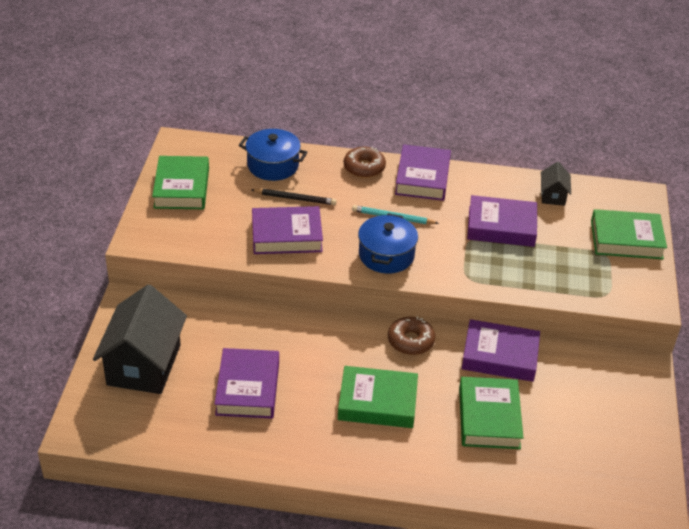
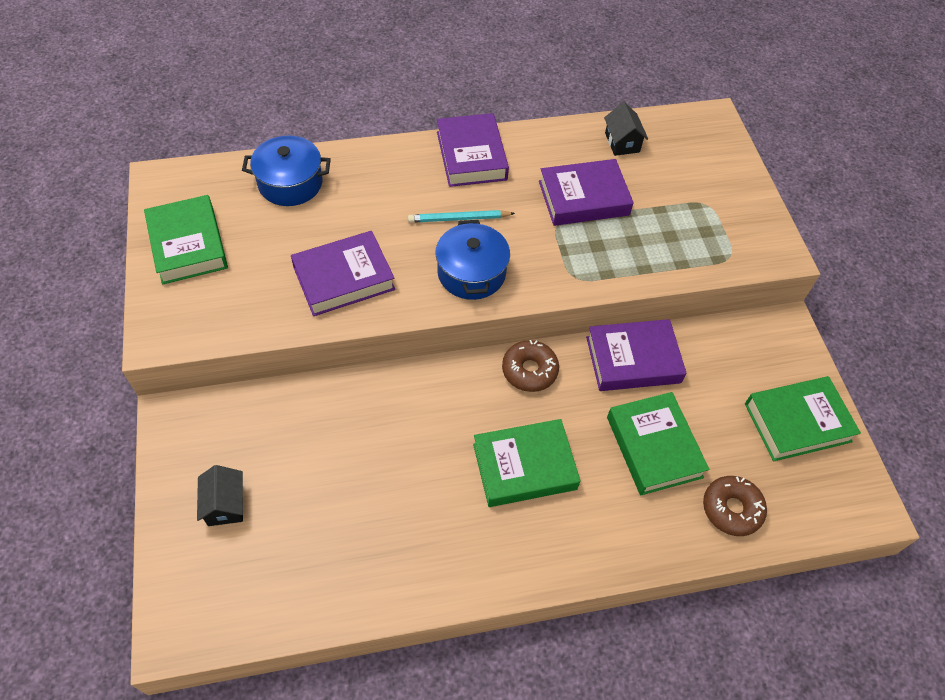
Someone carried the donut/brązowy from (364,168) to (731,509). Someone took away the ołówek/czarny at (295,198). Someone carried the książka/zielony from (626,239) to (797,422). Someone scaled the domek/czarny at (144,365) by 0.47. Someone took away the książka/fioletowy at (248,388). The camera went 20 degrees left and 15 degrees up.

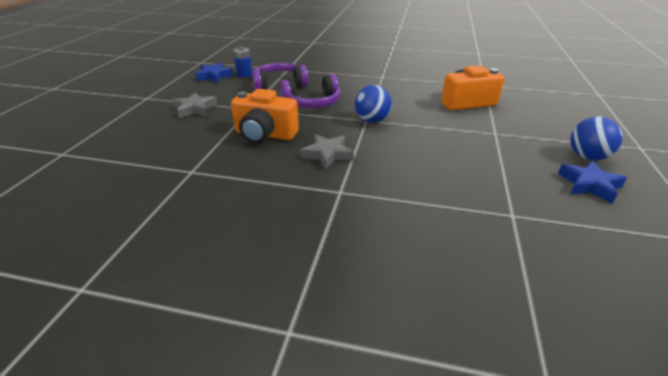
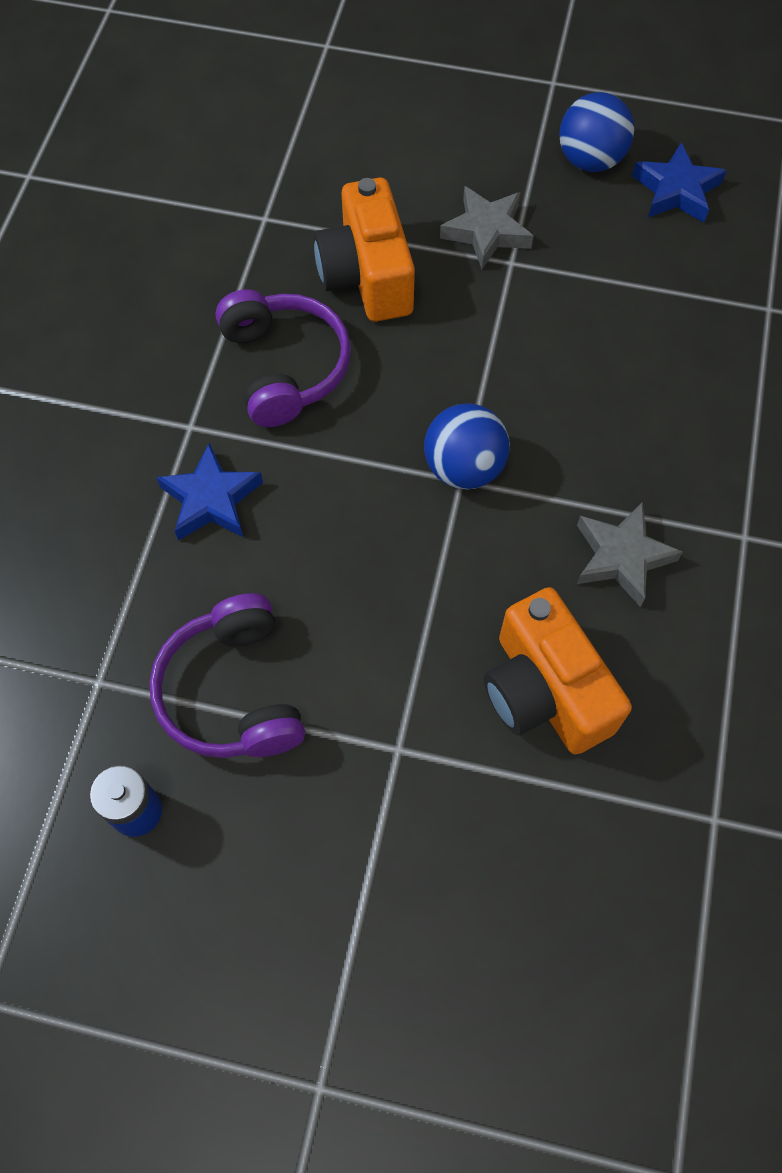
Someone carried the gwiazda/niebieski from (214,76) to (211,499). Someone carried the słuchawki/fioletowy from (312,103) to (285,367). Someone rotated the aparat fotograficzny/pomarańczowy at (265,135) by 135 degrees clockwise. Someone carried the gwiazda/szary from (195,109) to (487,232). The camera went 90 degrees left and 30 degrees up.

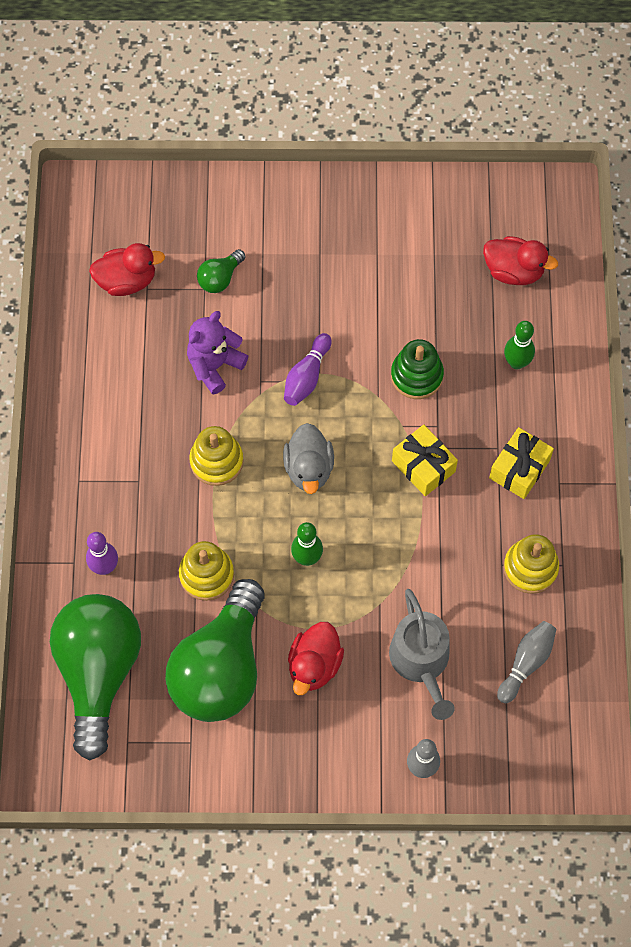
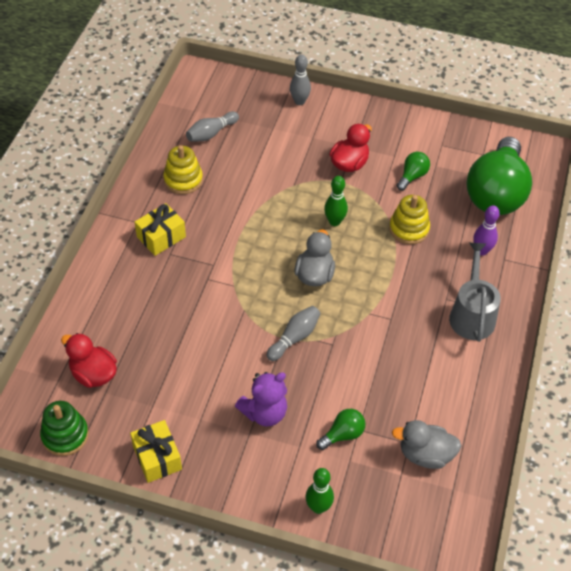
Someone repainted the kaczka/czerwony at (127,280), which became the kaczka/szary at (425,454). Someone carried the miś/fioletowy from (215,365) to (264,412). Someone carried the kręgiel/zielony from (516,362) to (318,507). Someone repainted the kręgiel/fioletowy at (306,376), which became the kręgiel/szary at (294,338). Someone carried the zabawka nakładanka/zielony from (416,375) to (65,435). Someone carried the prezent/żółty from (423,466) to (157,457). Someone took away the zabawka nakładanka/żółty at (216,461). Someone scaled the żarówka/zielony at (220,668) by 0.41. Someone carried the konewka/szary from (421,661) to (472,315). The camera went 165 degrees left and 15 degrees down.

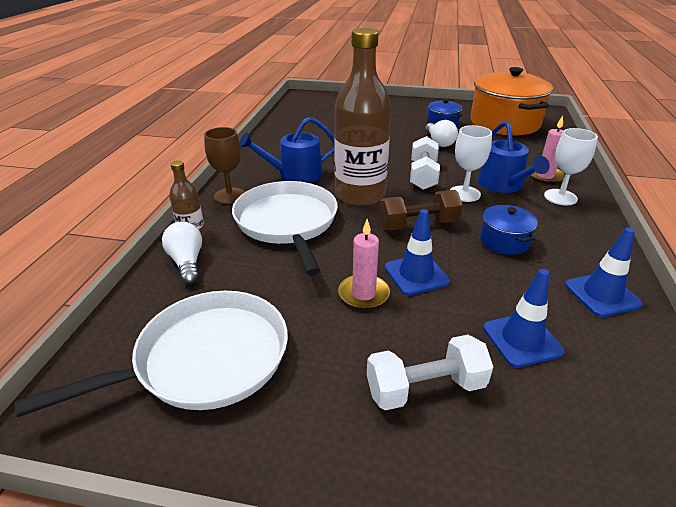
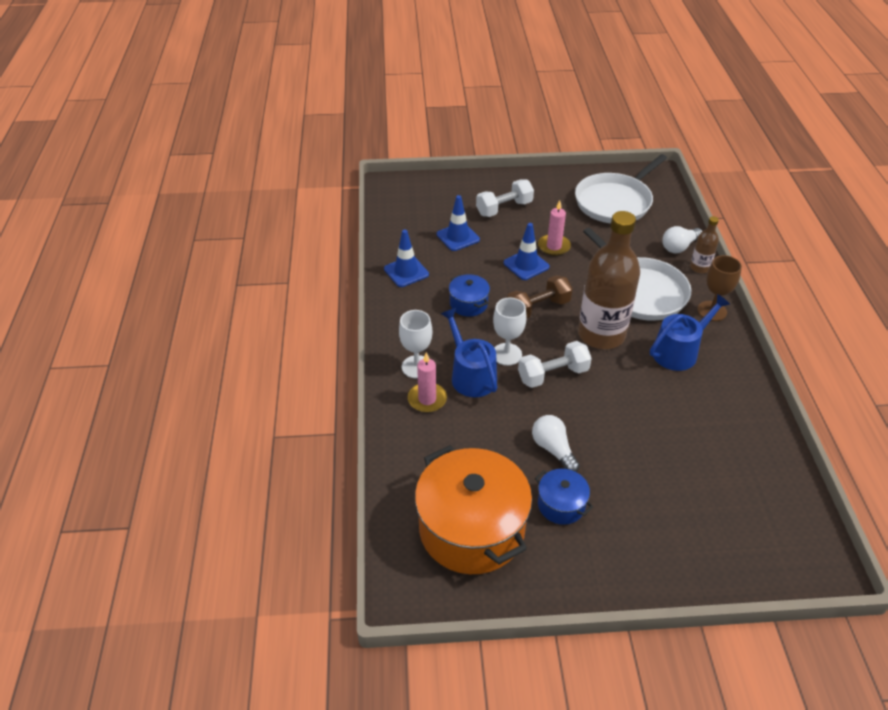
Someone rotated the hantel/biały at (423,176) by 75 degrees clockwise. Someone rotated the żarówka/biały at (187,262) by 90 degrees clockwise. The camera went 165 degrees right and 10 degrees up.

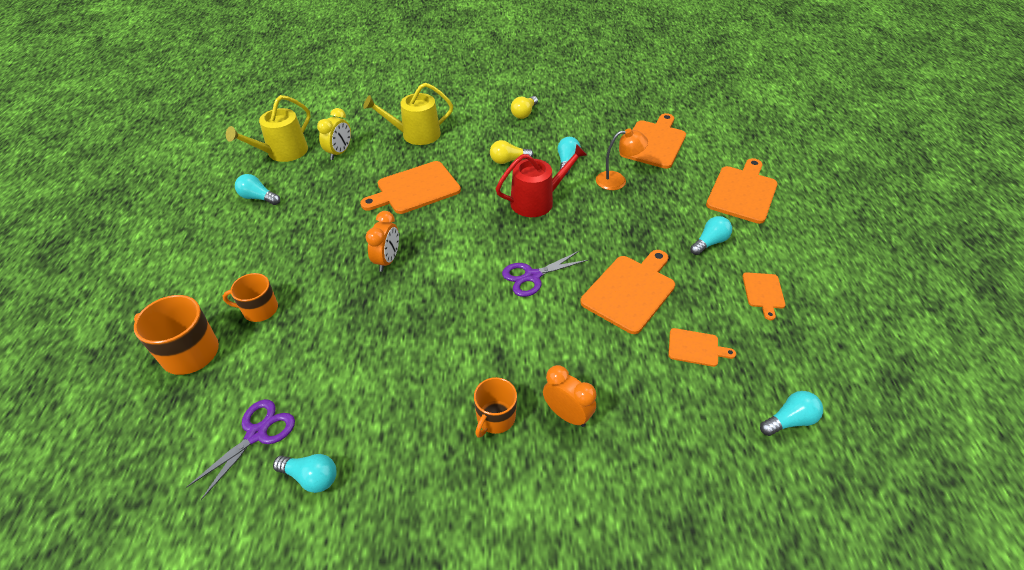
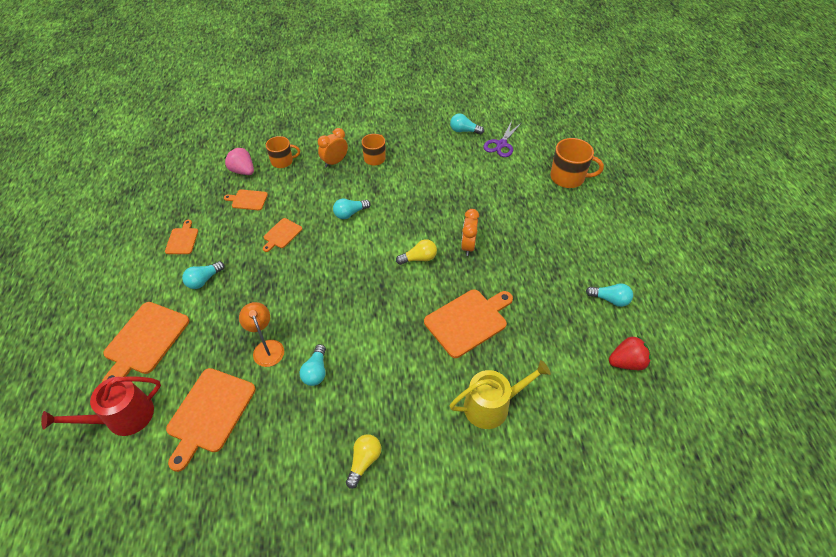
Someone swapped the konewka/żółty at (283,152) for the truskawka/czerwony at (626,362). Someone took away the budzik/żółty at (340,152). Someone rotated the lampka/pomarańczowy at (617,180) by 75 degrees clockwise. Someone carried the żarówka/żółty from (508,160) to (419,258). Someone carried the konewka/czerwony from (537,201) to (123,417). Someone scaled the deska do krojenia/pomarańczowy at (630,291) by 0.53. Someone took away the nożyczki/fioletowy at (532,276). Someone carried the kubek/pomarańczowy from (259,309) to (282,161). Someone rotated the budzik/pomarańczowy at (567,414) by 105 degrees clockwise. Someone carried the żarówka/turkusowy from (789,420) to (350,213). Someone put down the truskawka/różowy at (243,171). The camera went 175 degrees right and 5 degrees up.

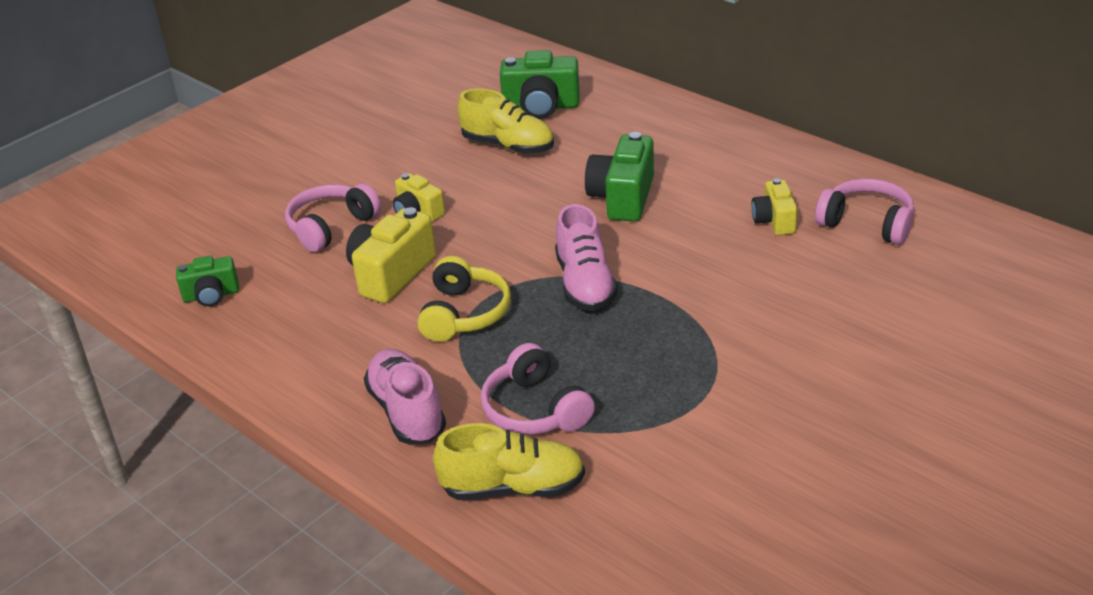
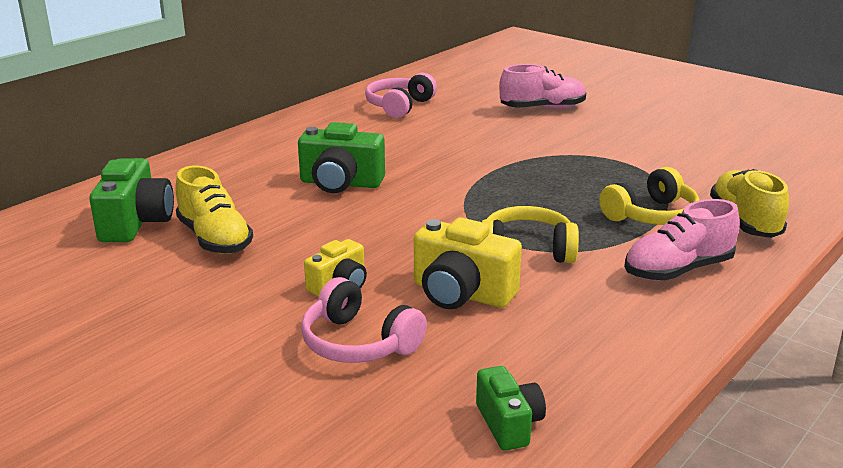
Someone rotated the but/żółty at (508,146) by 120 degrees clockwise. Someone took away the aparat fotograficzny/żółty at (774,221). Someone carried the but/różowy from (585,284) to (542,108). Someone repainted the słuchawki/różowy at (535,410), which became the słuchawki/żółty at (651,215). The camera went 95 degrees left and 10 degrees down.

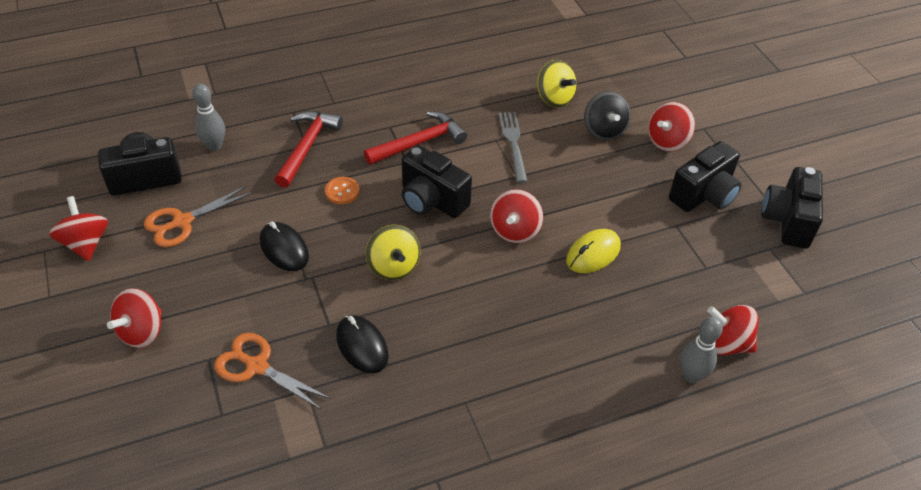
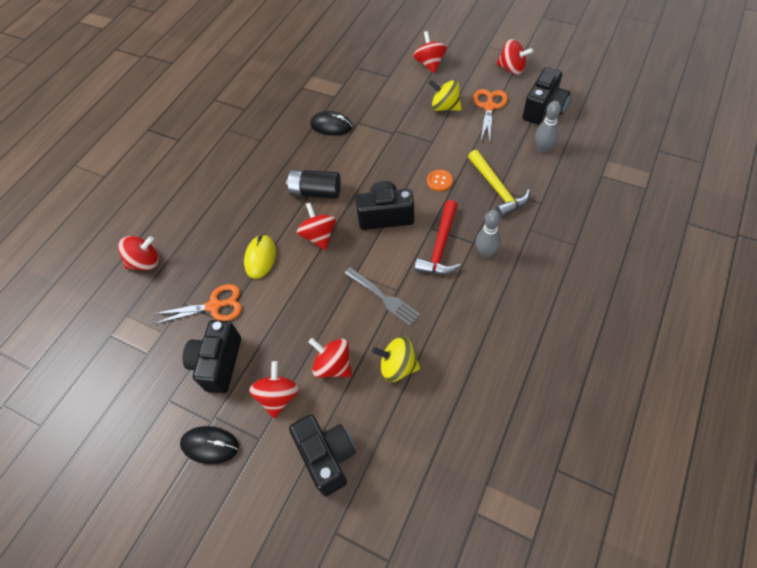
Someone repainted the bączek/czarny at (604,130), which became the bączek/czerwony at (333,365). Someone repainted the młotek/czerwony at (307,147), which became the młotek/żółty at (497,189). Someone carried the aparat fotograficzny/czarny from (787,221) to (327,457). Someone carried the myszka/czarny from (284,249) to (210,445). Someone carried the bączek/żółty from (393,266) to (445,107). Someone carried the kręgiel/szary from (691,376) to (486,253). Someone carried the nożyczki/pomarańczowy from (257,366) to (214,306). Someone put down the bateria/czarny at (316,192). The camera went 145 degrees right and 10 degrees up.

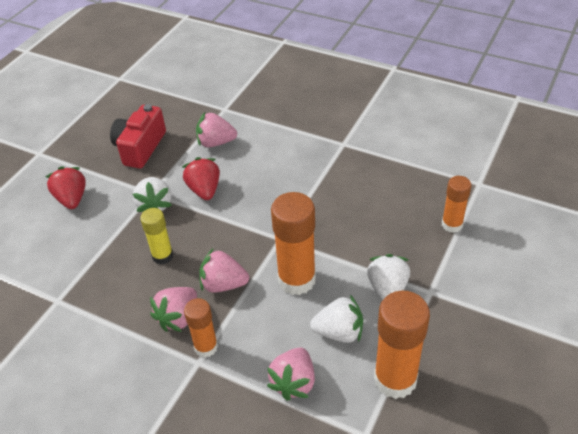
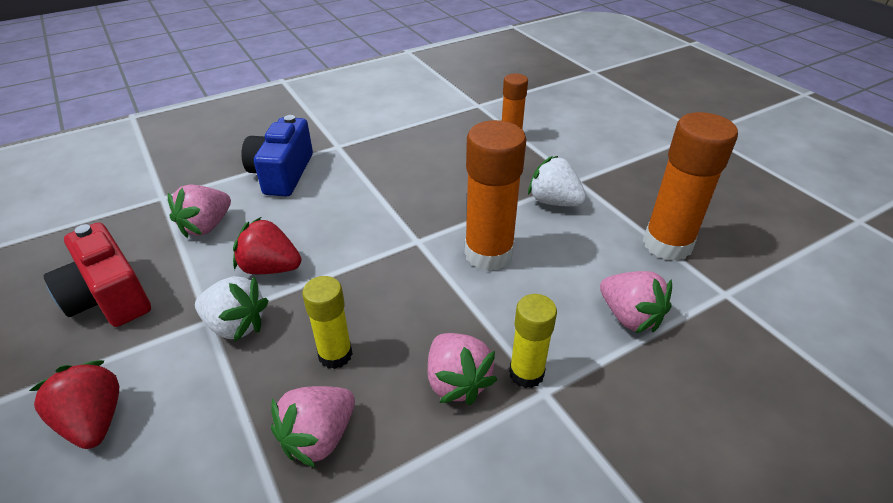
Someone rotated the truskawka/czerwony at (72,199) by 45 degrees clockwise. Someone carried the truskawka/różowy from (223,284) to (319,437). Someone took away the truskawka/biały at (339,332). Someone repainted the klej w sztyfcie/pomarańczowy at (206,347), which became the klej w sztyfcie/żółty at (526,373). Someone put down the aparat fotograficzny/niebieski at (282,174). The camera went 60 degrees left and 5 degrees down.

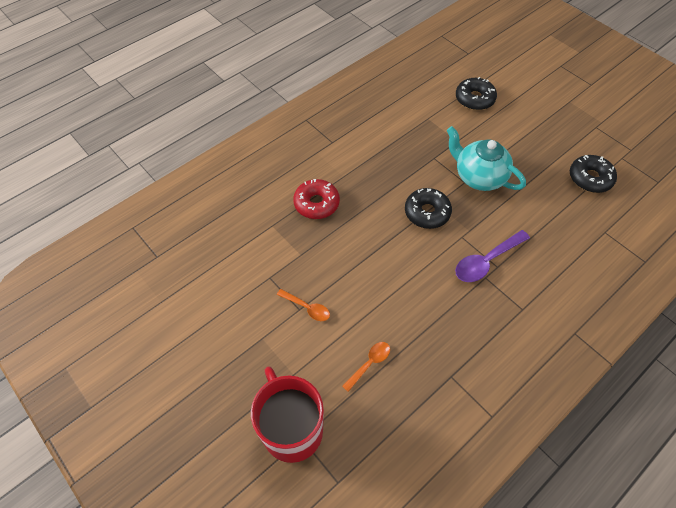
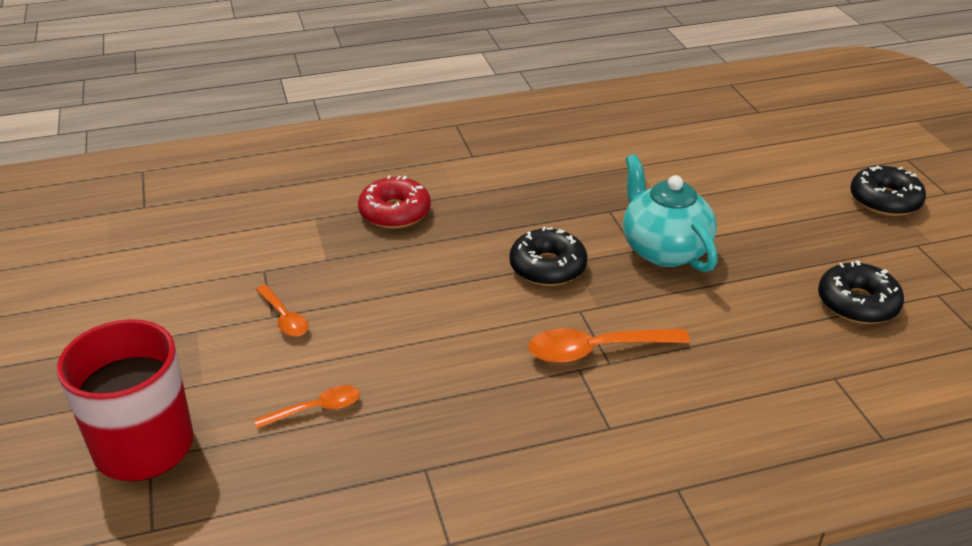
Someone carried the donut/czarny from (474,99) to (884,200). Someone repainted the łyżka/fioletowy at (486,261), which became the łyżka/pomarańczowy at (596,350). The camera went 25 degrees right and 20 degrees down.

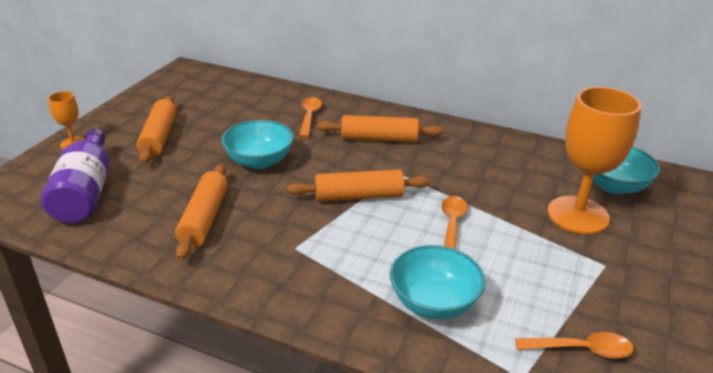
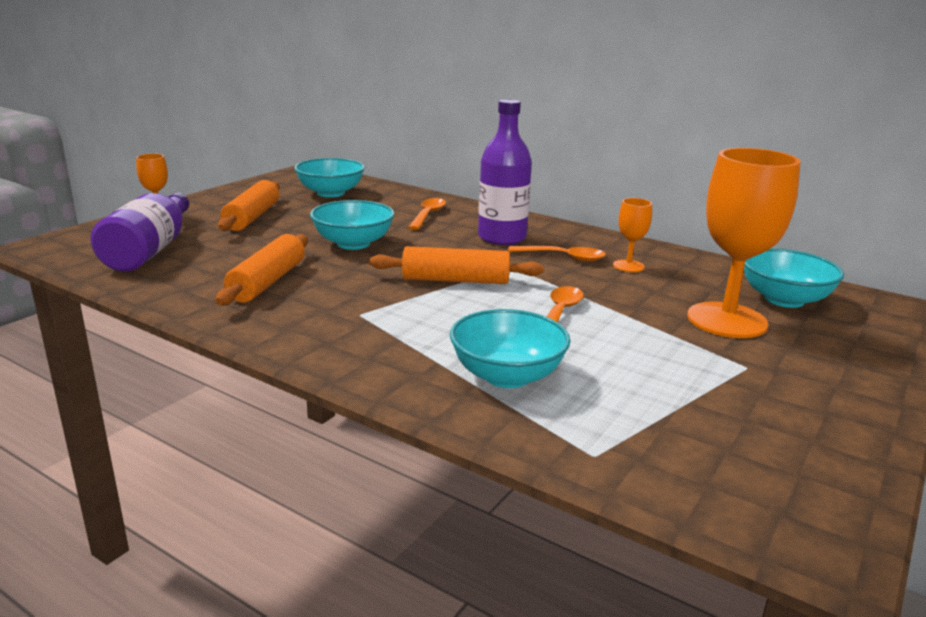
Someone swapped the wałek do ciasta/pomarańczowy at (379,138) for the butelka/fioletowy at (502,238). Someone carried the łyżka/pomarańczowy from (581,349) to (563,257). Someone put down the miska/turkusowy at (330,193). Someone put down the kielich/pomarańczowy at (628,266). The camera went 10 degrees right and 10 degrees down.

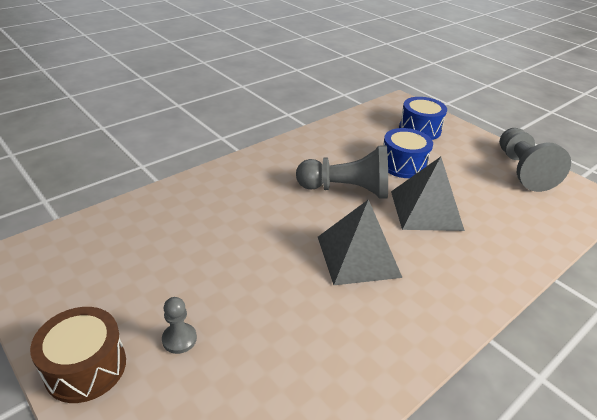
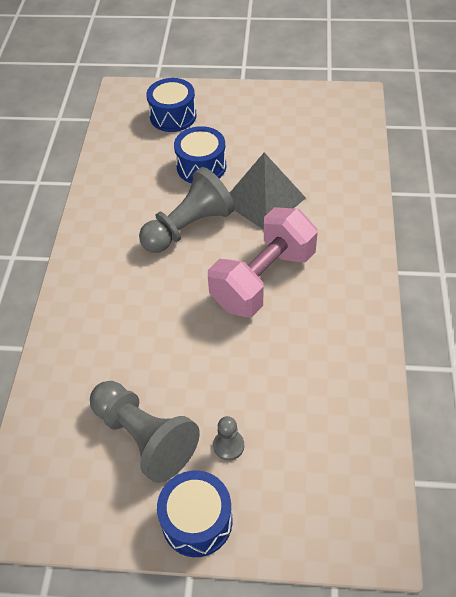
Someone carried the pionek/szary from (522,170) to (144,437). Someone swapped the piramida/szary at (358,256) for the hantel/różowy at (263,279). Someone repainted the bęben/brązowy at (86,367), which became the bęben/niebieski at (197,521). The camera went 40 degrees left and 15 degrees up.

